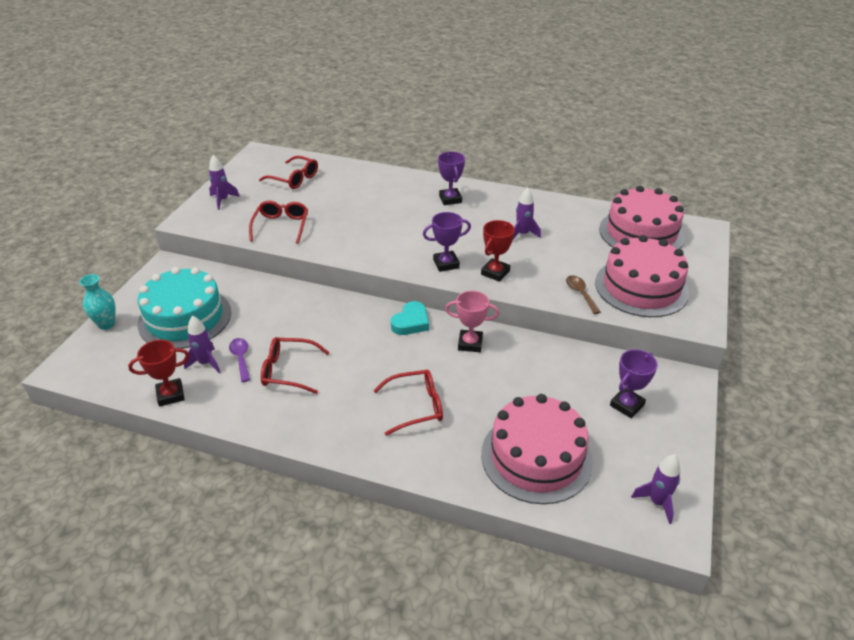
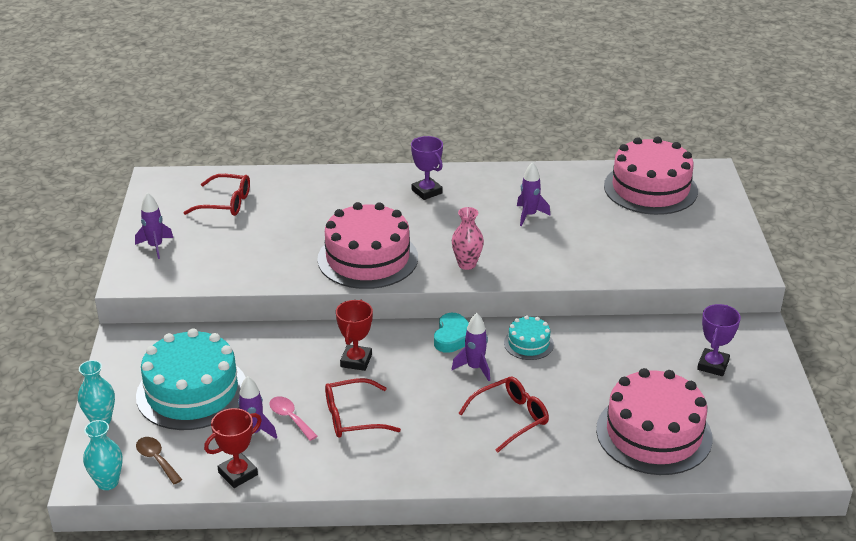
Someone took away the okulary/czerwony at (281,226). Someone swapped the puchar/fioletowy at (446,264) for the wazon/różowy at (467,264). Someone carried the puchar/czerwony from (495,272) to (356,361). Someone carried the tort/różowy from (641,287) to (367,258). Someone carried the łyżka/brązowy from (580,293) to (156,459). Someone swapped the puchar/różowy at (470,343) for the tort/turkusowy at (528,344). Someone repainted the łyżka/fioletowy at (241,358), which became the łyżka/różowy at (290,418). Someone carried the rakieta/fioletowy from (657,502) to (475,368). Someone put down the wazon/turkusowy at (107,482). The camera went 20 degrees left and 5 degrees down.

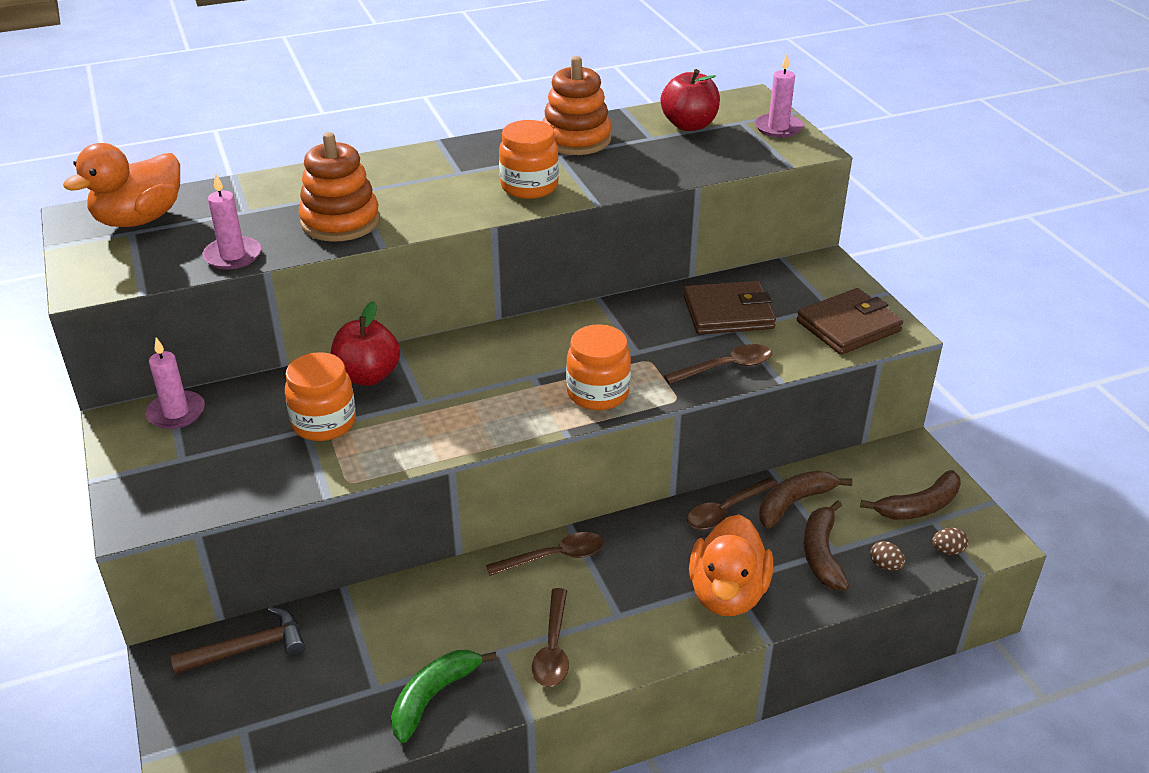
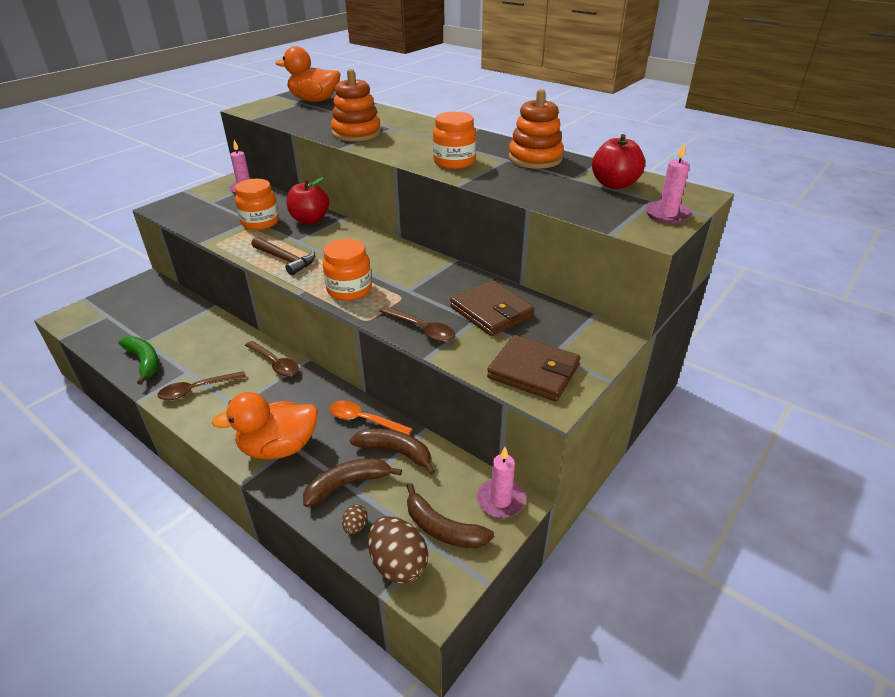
Someone carried the świeca/różowy from (233,256) to (500,500). Someone repainted the łyżka/brązowy at (726,511), which became the łyżka/pomarańczowy at (364,420). Someone scaled the jajko/brązowy at (947,550) by 2.09. Someone carried the młotek/brązowy from (248,648) to (285,260). Someone rotated the banan/zielony at (433,697) by 45 degrees clockwise. The camera went 60 degrees right and 0 degrees up.

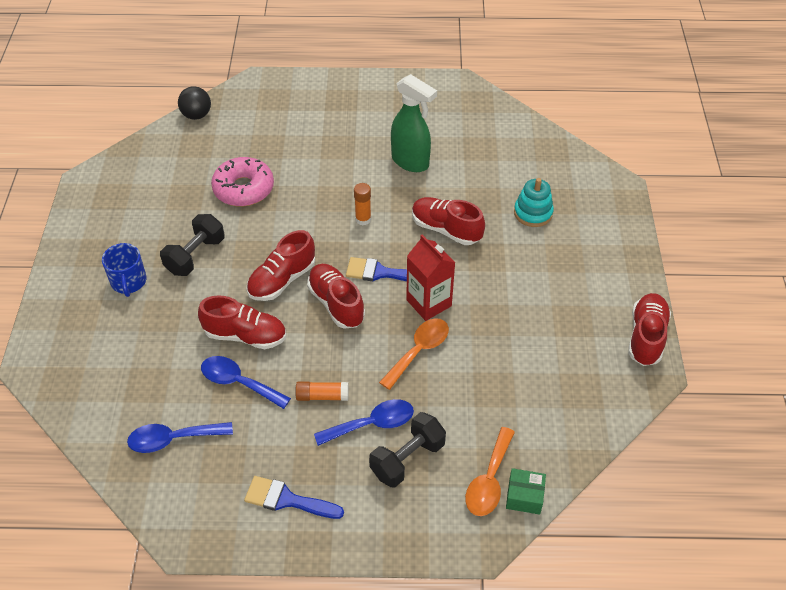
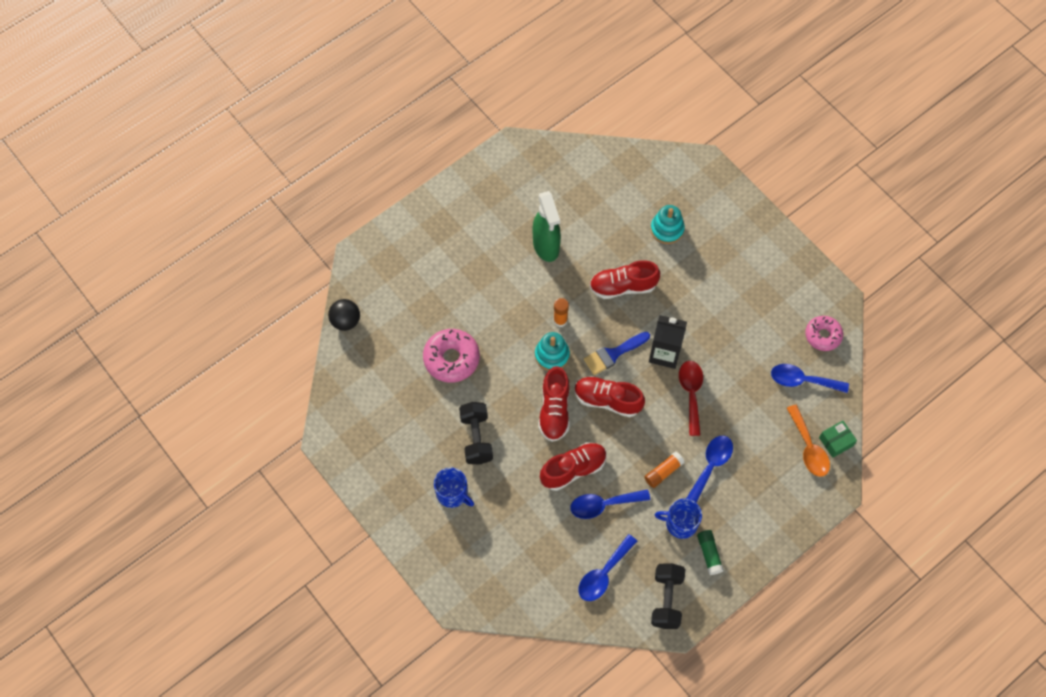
Someone rotated the spryskiwacz/zielony at (410,162) by 75 degrees clockwise. Someone repainted the karton mleka/czerwony at (429,303), which became the karton mleka/czarny at (664,353). Someone took away the but/czerwony at (646,337). Someone repainted the łyżka/pomarańczowy at (419,351), which became the łyżka/czerwony at (691,393). Someone carried the hantel/czarny from (407,459) to (666,600). Someone swapped the pędzel/niebieski at (287,500) for the klej w sztyfcie/zielony at (709,554). Someone put down the donut/różowy at (823,335). Someone put down the zabawka nakładanka/turkusowy at (552,355). Someone put down the łyżka/niebieski at (802,380). Someone put down the kubek/niebieski at (680,523). The camera went 40 degrees left and 15 degrees up.

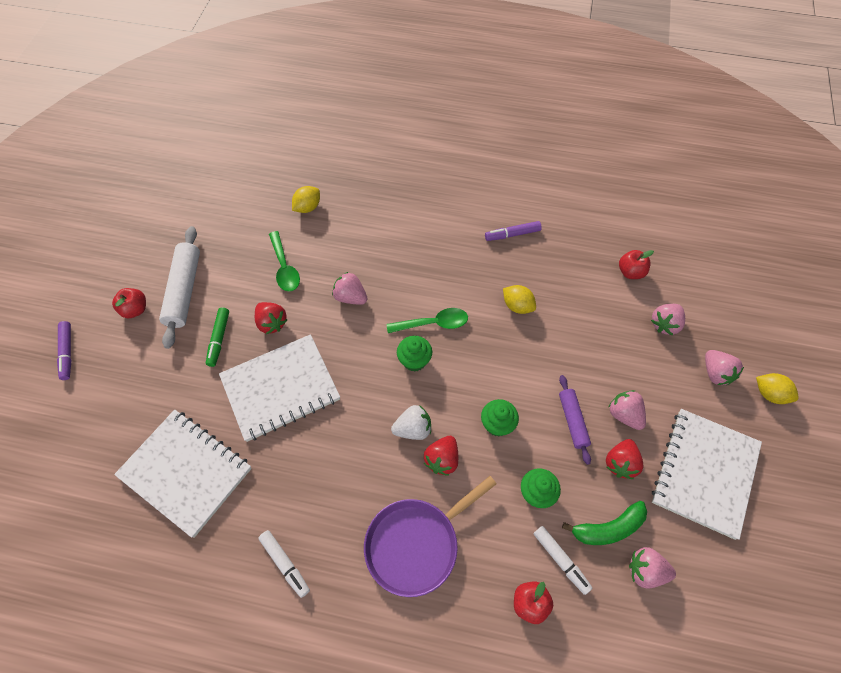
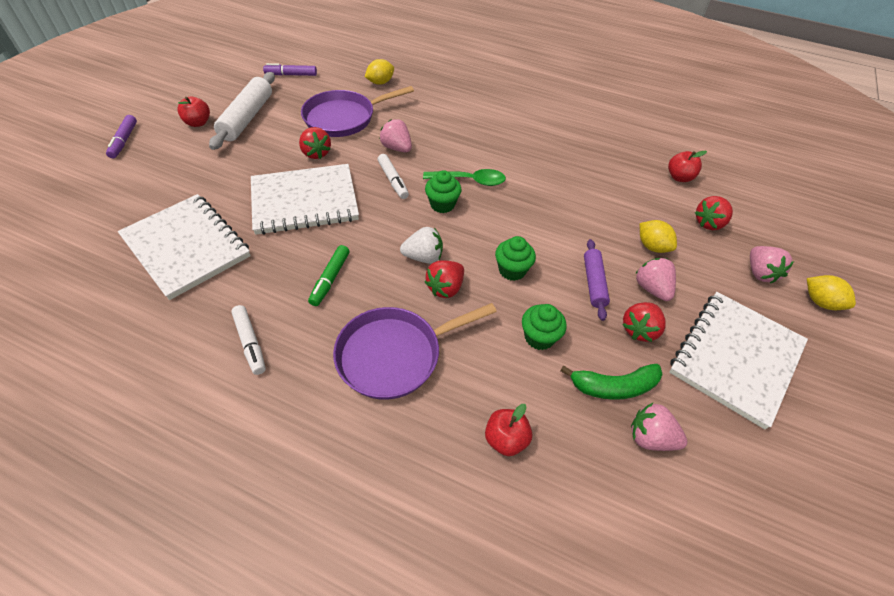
Someone carried the flamaster/fioletowy from (512,234) to (291,75). Someone swapped the łyżka/zielony at (284,267) for the patelnia/fioletowy at (343,118). Someone carried the cytryna/żółty from (517,306) to (652,246). Someone repainted the truskawka/różowy at (665,324), which became the truskawka/czerwony at (709,223). Someone carried the flamaster/zielony from (219,339) to (330,279). Someone carried the flamaster/biały from (560,560) to (393,180). The camera went 10 degrees right and 10 degrees down.

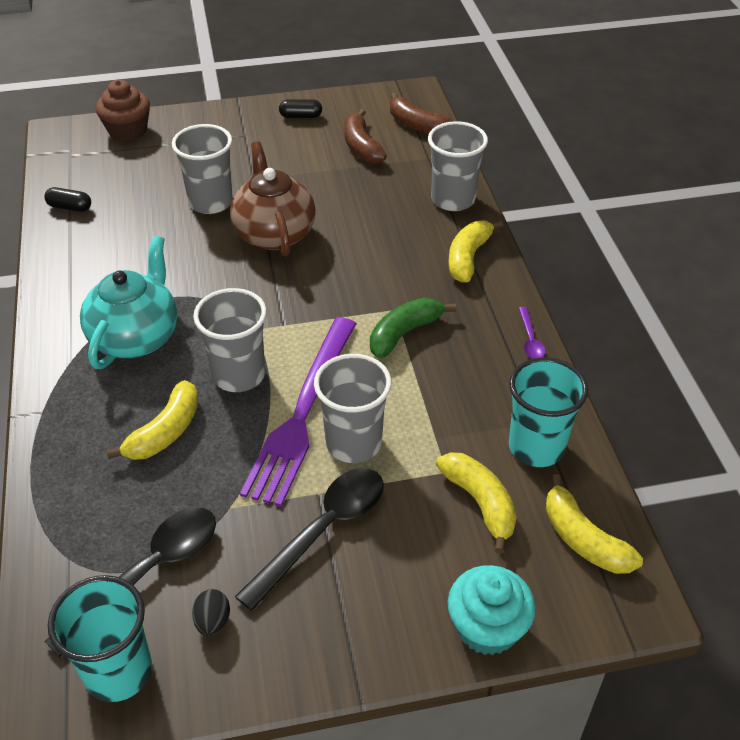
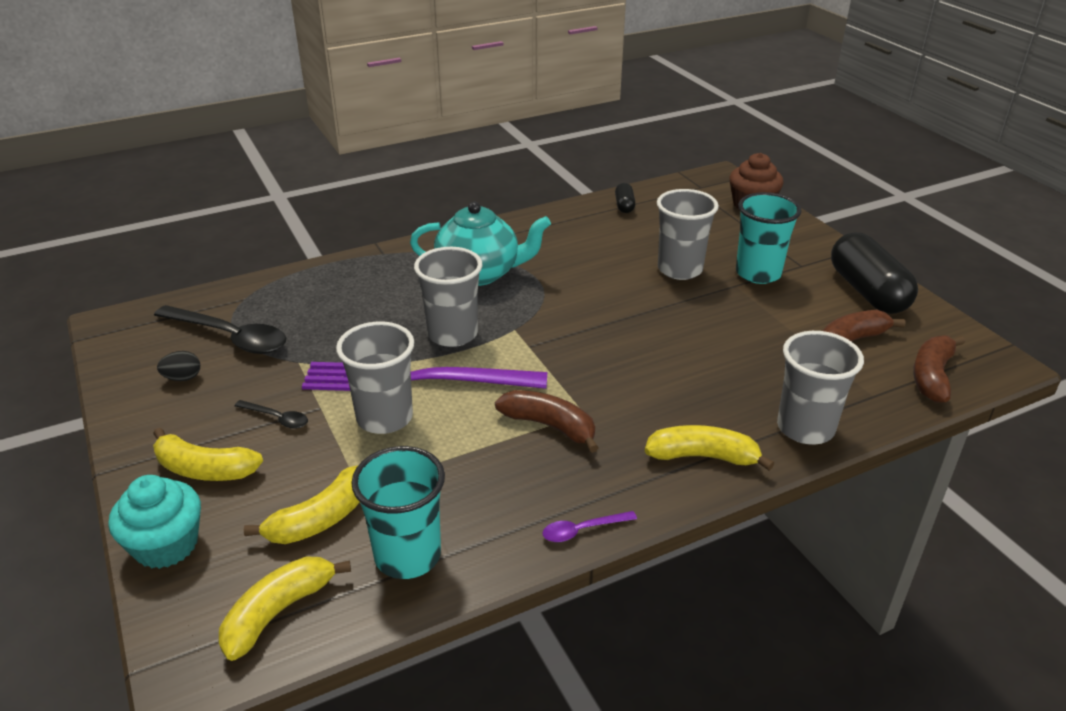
Someone scaled the kapsułka/czarny at (301,116) by 2.21. Someone took away the imbryk/brązowy at (274,233). Someone repainted the banan/zielony at (404,333), which became the banan/brązowy at (550,426). Someone carried the banan/żółty from (165,432) to (204,469). Someone scaled the łyżka/czarny at (323,531) by 0.48. Someone carried the szklanka/turkusowy from (118,671) to (758,273). The camera went 75 degrees right and 10 degrees down.

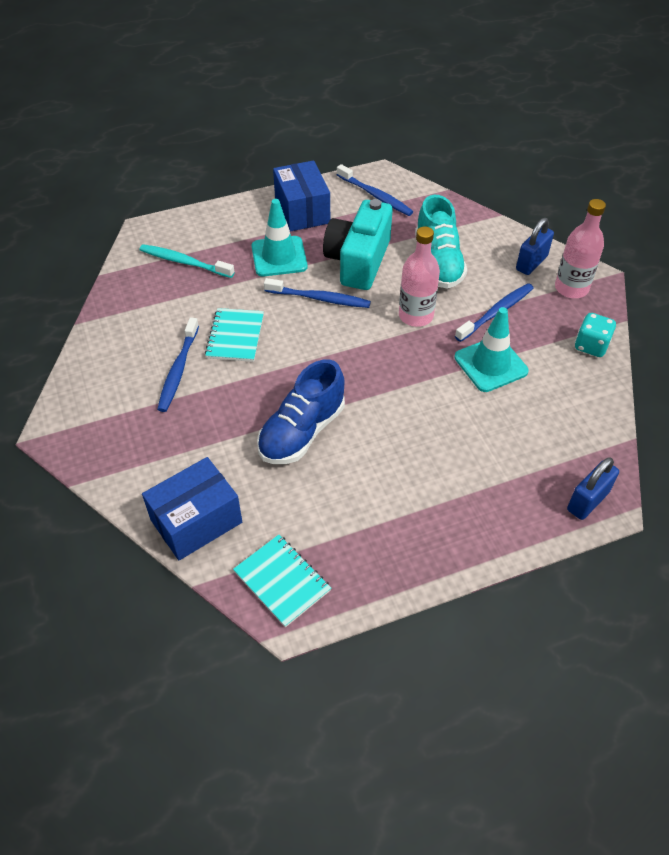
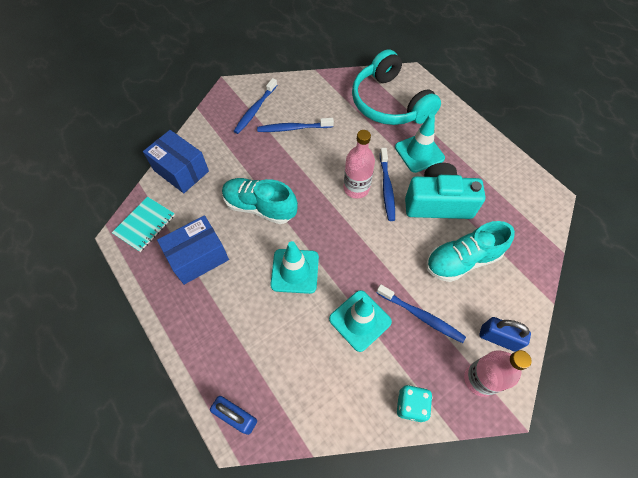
Someone carried the pudełko/niebieski from (302,211) to (198,257). Someone carried the szczoteczka do zębów/niebieski from (375,195) to (255,110). Someone carried the butelka/różowy from (416,316) to (356,188). Someone swapped the szczoteczka do zębów/turkusowy at (185,262) for the słuchawki/turkusowy at (389,103). Someone took away the zeszyt/turkusowy at (235,336). Someone repainted the but/niebieski at (302,432), which became the but/turkusowy at (260,207). Someone put down the pachołek/turkusowy at (295,271). The camera went 75 degrees right and 10 degrees up.

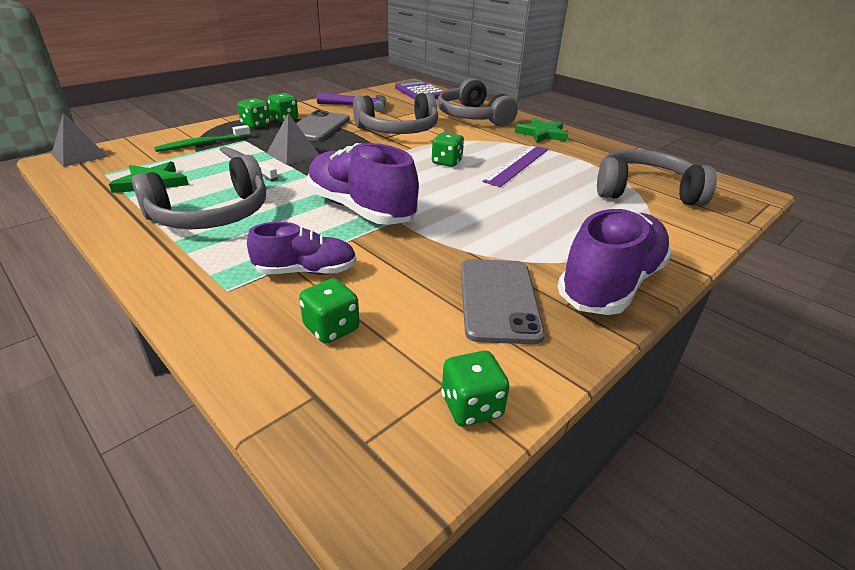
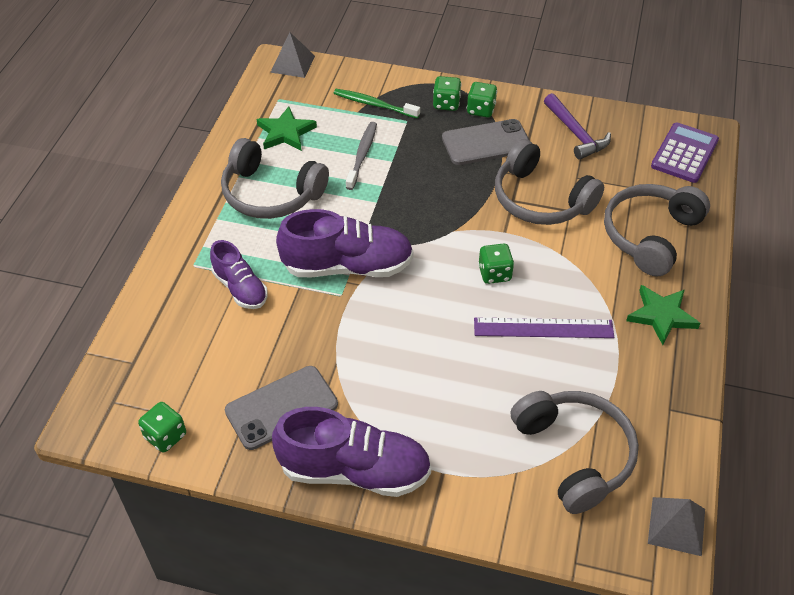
Someone carried the piramida/szary from (293,154) to (676,526). Someone rotated the but/fioletowy at (360,209) by 75 degrees clockwise. Someone took away the kostka do gry/zielony at (331,328). The camera went 60 degrees right and 15 degrees up.

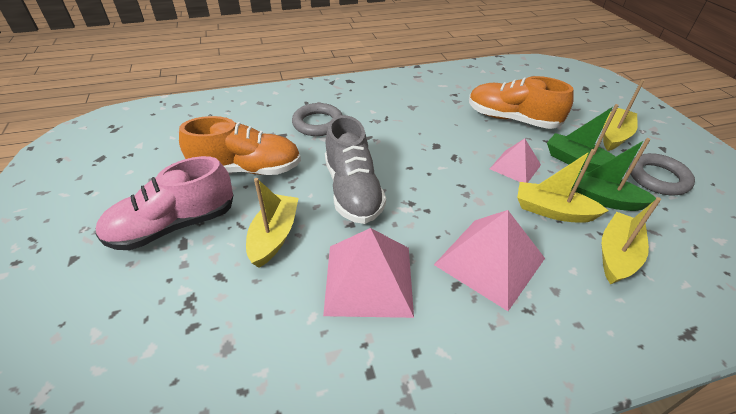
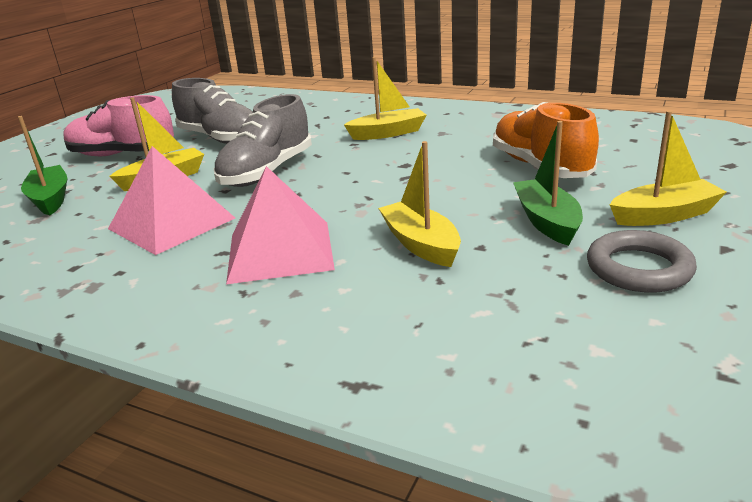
Someone took away the pierścień/szary at (318,123). Someone repainted the but/pomarańczowy at (247,169), which became the but/szary at (220,139). Someone took away the piramida/różowy at (515,166). Someone carried the łódka/zielony from (601,198) to (50,199). Someone carried the łódka/żółty from (617,255) to (388,133). The camera went 45 degrees right and 15 degrees down.

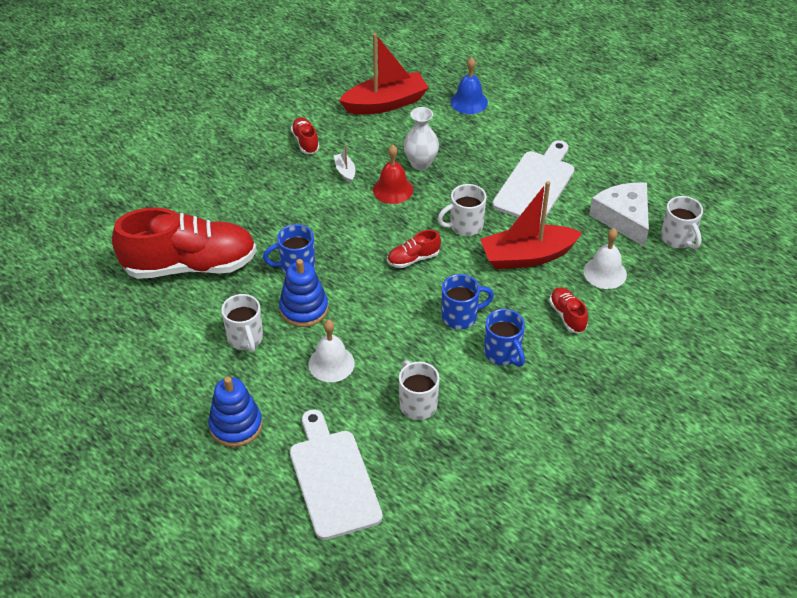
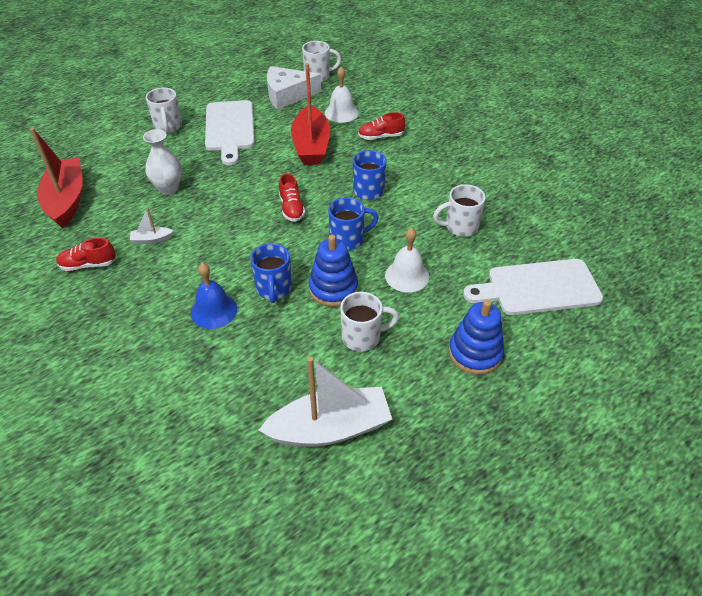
Someone carried the dzwonek/niebieski from (469,102) to (214,310). Someone rotated the deska do krojenia/biały at (536,184) by 135 degrees counterclockwise. Someone took away the dzwonek/czerwony at (393,189). Someone carried the kubek/biały from (465,226) to (168,127). Someone took away the but/czerwony at (190,265). Someone carried the kubek/niebieski from (503,354) to (348,240). Someone put down the łódka/biały at (330,428). The camera went 80 degrees left and 0 degrees up.

